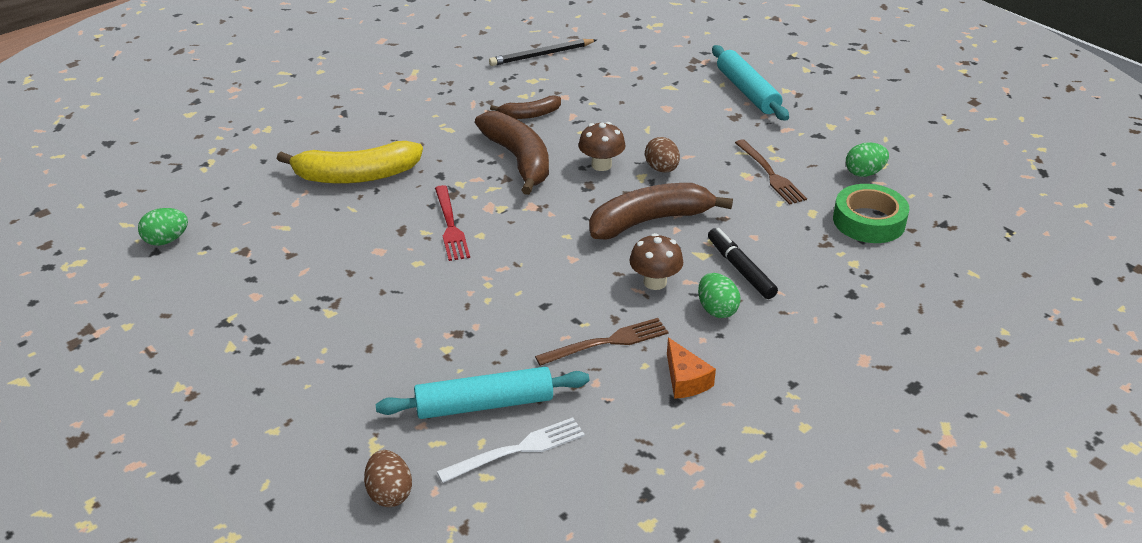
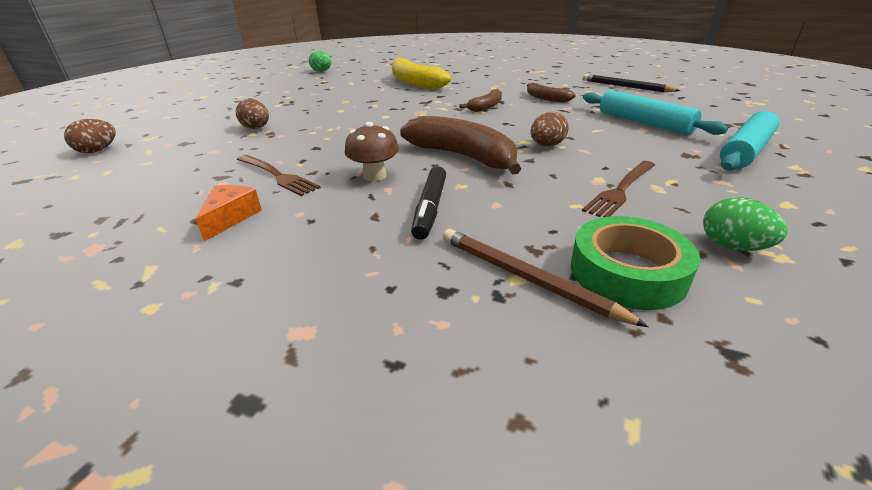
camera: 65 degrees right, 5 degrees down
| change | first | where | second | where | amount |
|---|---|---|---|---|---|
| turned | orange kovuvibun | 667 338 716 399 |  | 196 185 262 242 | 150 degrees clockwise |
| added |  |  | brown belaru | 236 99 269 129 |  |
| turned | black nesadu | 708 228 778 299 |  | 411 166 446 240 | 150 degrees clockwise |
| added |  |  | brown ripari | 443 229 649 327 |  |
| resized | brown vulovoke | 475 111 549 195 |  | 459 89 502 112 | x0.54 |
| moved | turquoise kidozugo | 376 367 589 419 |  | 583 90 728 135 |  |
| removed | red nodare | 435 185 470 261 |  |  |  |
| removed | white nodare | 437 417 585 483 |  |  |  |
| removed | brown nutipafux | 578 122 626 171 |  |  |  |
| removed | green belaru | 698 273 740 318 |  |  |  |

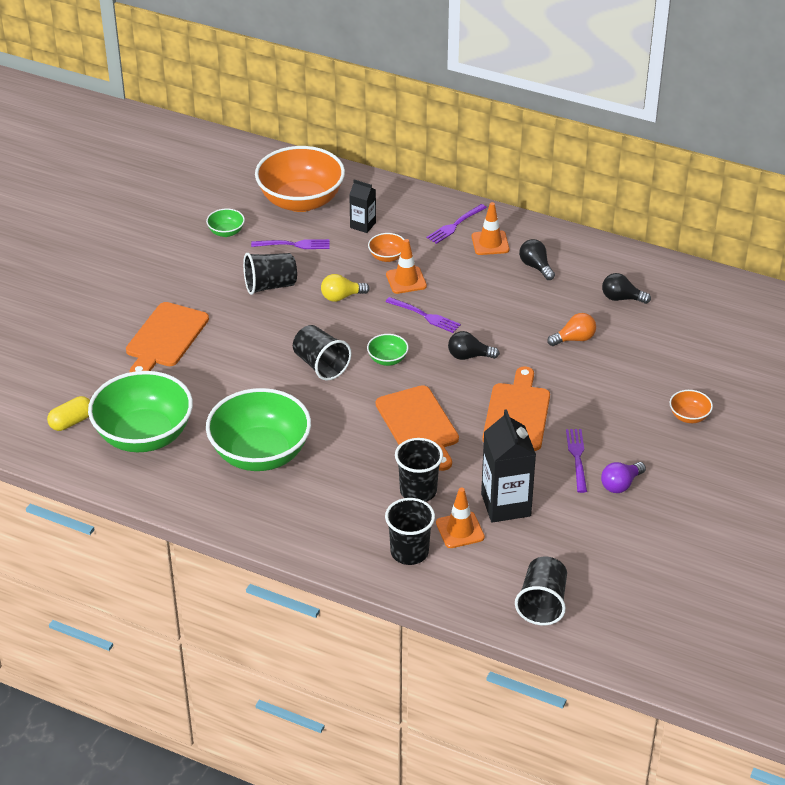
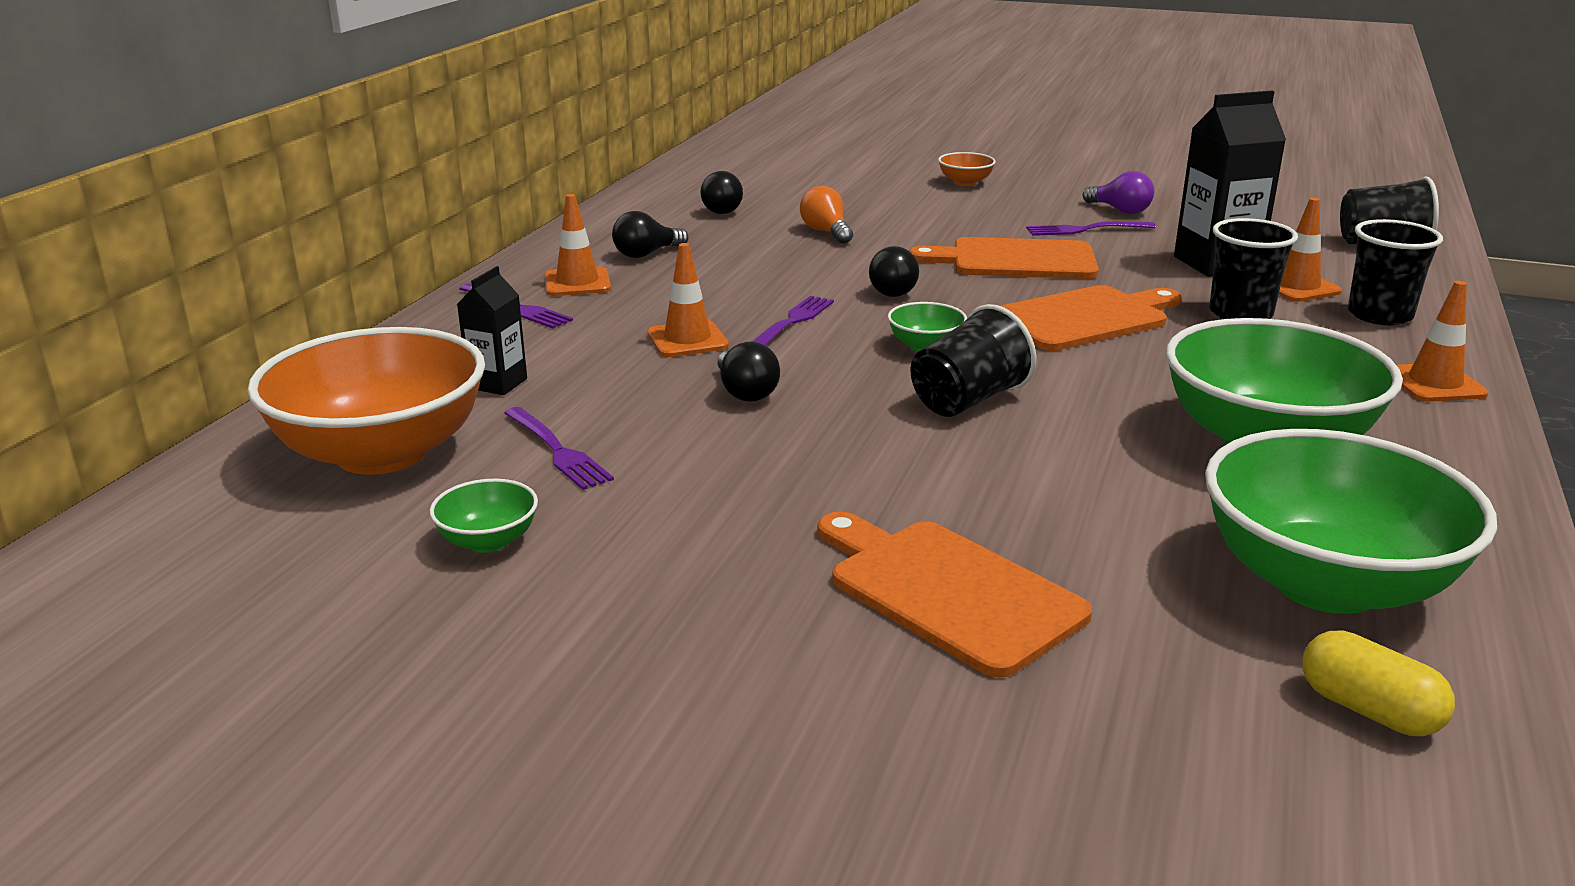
camera: 95 degrees left, 15 degrees down
| change | first | where | second | where | amount |
|---|---|---|---|---|---|
| turned | purple nodare | 251 239 330 249 |  | 504 407 614 490 | 150 degrees clockwise |
| recoloured | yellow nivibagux | 321 274 370 302 | black nivibagux | 717 342 780 402 |  |
| turned | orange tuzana | 126 302 209 372 |  | 817 511 1092 678 | 150 degrees counterclockwise |
| added |  |  | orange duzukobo | 1396 281 1488 402 |  |
| removed | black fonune | 243 253 297 295 |  |  |  |
| removed | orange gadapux | 368 233 405 262 |  |  |  |

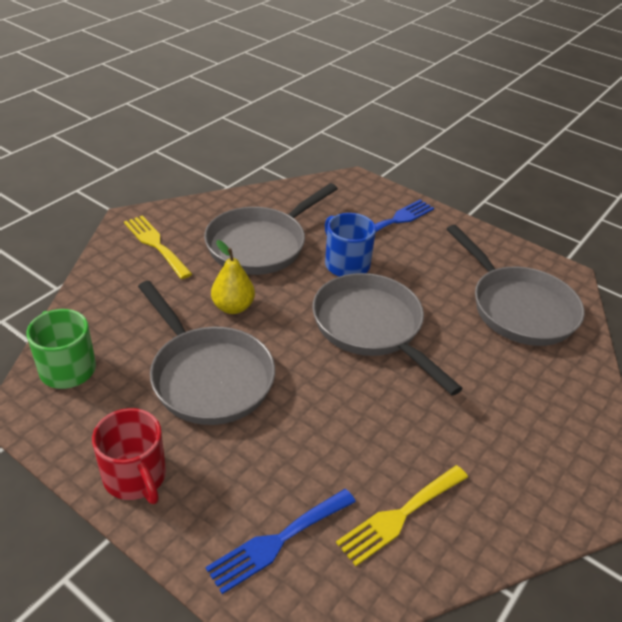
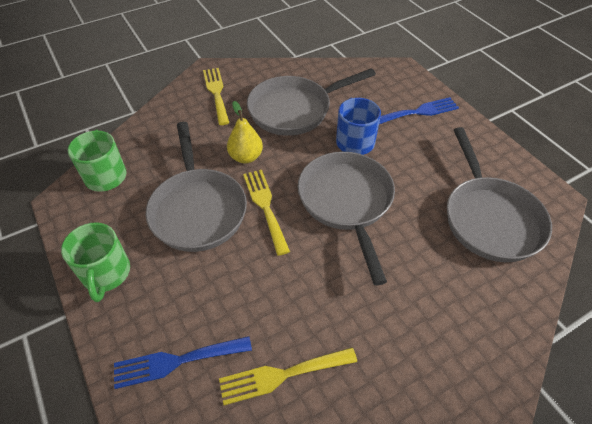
camera: 25 degrees right, 10 degrees up
| change | first | where | second | where | amount |
|---|---|---|---|---|---|
| recoloured | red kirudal | 92 408 166 504 | green kirudal | 61 222 130 302 |  |
| added |  |  | yellow nodare | 243 170 290 256 |  |

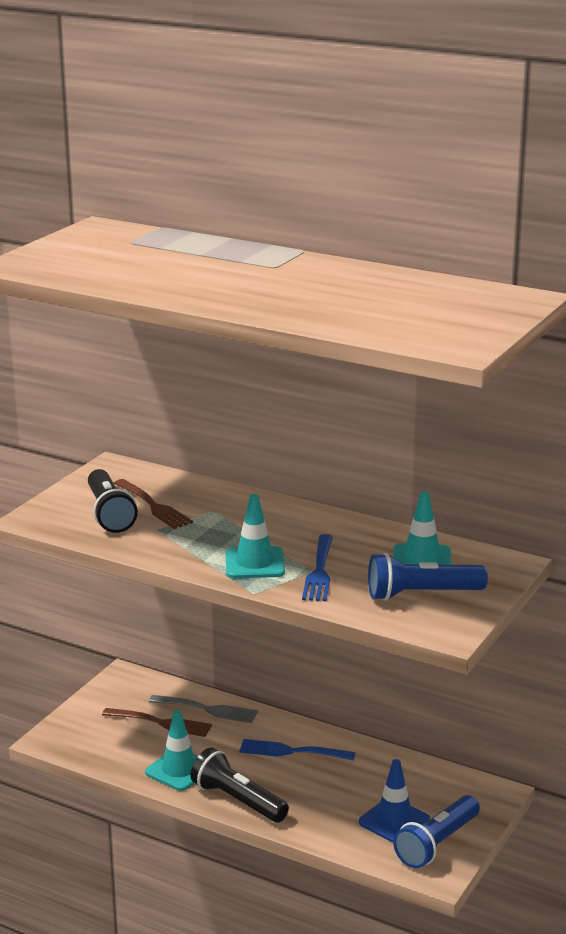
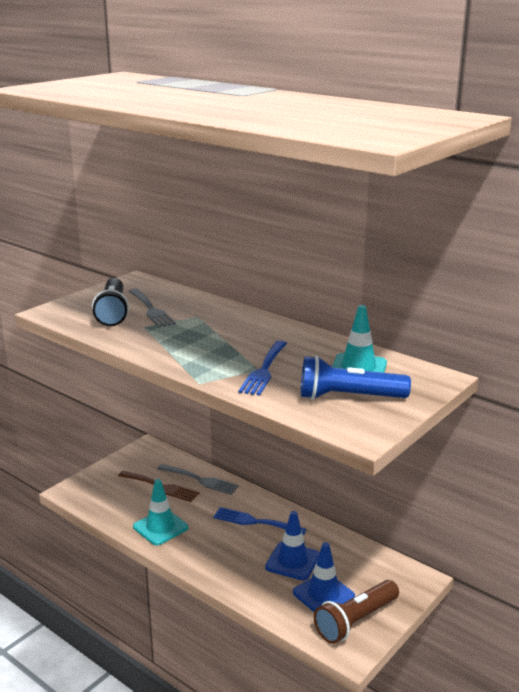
camera: 10 degrees right, 0 degrees up
| change | first | where | second | where | amount |
|---|---|---|---|---|---|
| recoloured | brown nodare | 114 479 193 529 | grey nodare | 129 289 176 328 |  |
| added |  |  | blue duzukobo | 265 511 319 580 |  |
| recoloured | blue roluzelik | 393 795 480 869 | brown roluzelik | 314 580 399 644 |  |
| removed | black roluzelik | 190 748 289 822 |  |  |  |
| removed | turquoise duzukobo | 225 494 285 578 |  |  |  |

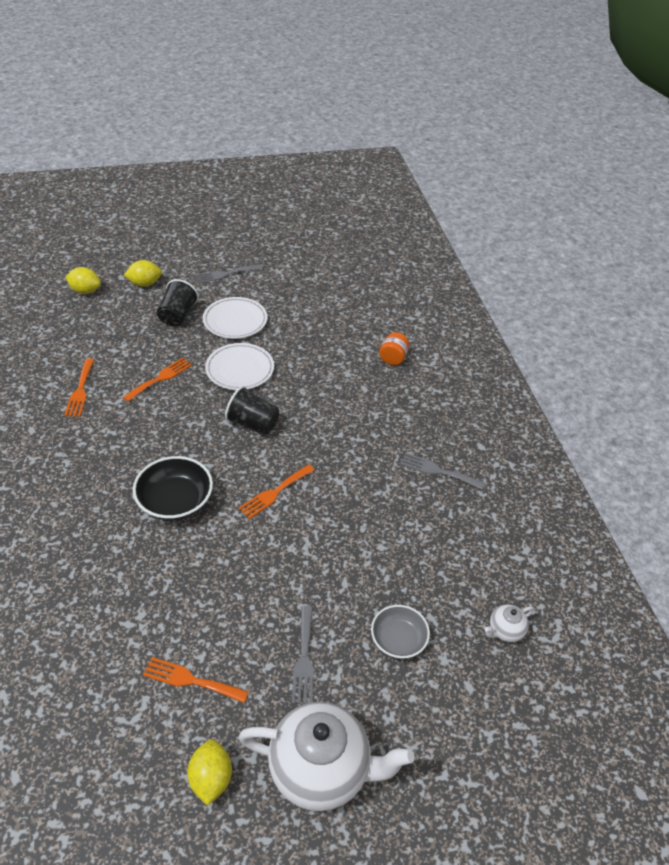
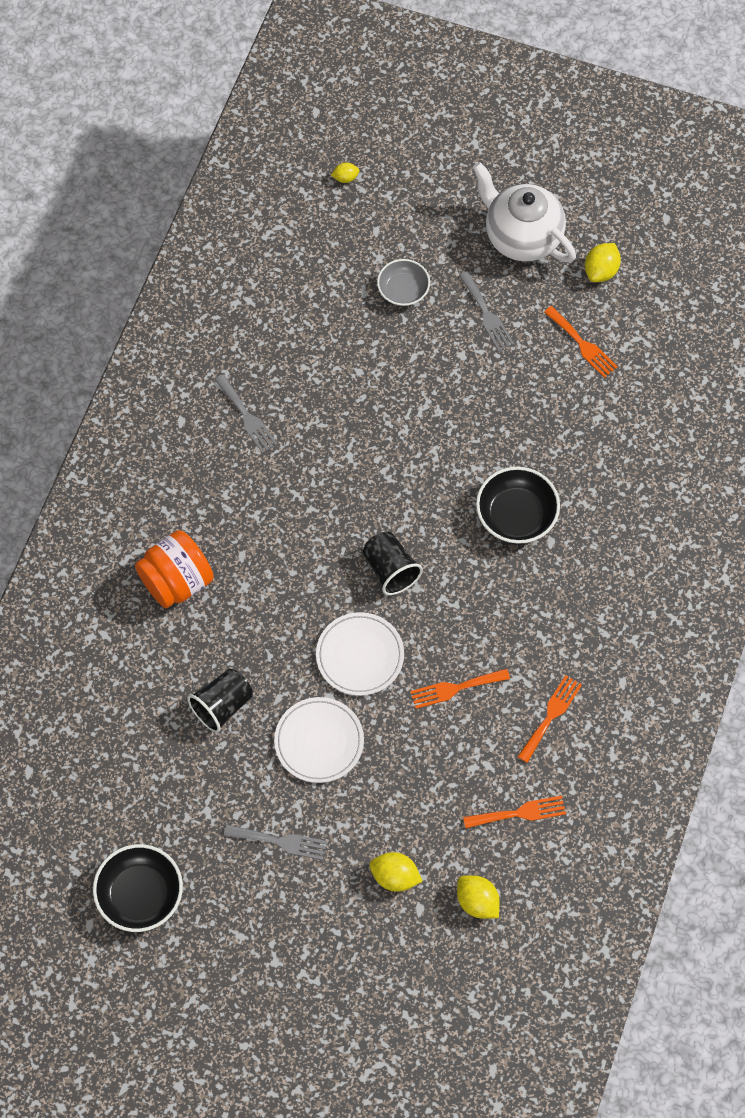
camera: 145 degrees left, 20 degrees up
| change | first | where | second | where | amount |
|---|---|---|---|---|---|
| added |  |  | black gadapux | 93 844 183 932 |  |
| resized | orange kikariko | 379 332 409 365 |  | 135 530 214 608 | x1.83 |
| moved | black fonune | 157 279 199 327 |  | 187 669 253 733 |  |
| added |  |  | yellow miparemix | 331 163 360 183 |  |
| turned | grey nodare | 292 606 314 704 |  | 459 271 514 351 | 120 degrees clockwise |
| moved | orange nodare | 238 464 315 519 |  | 463 796 566 828 |  |
| removed | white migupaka | 485 605 534 642 |  |  |  |

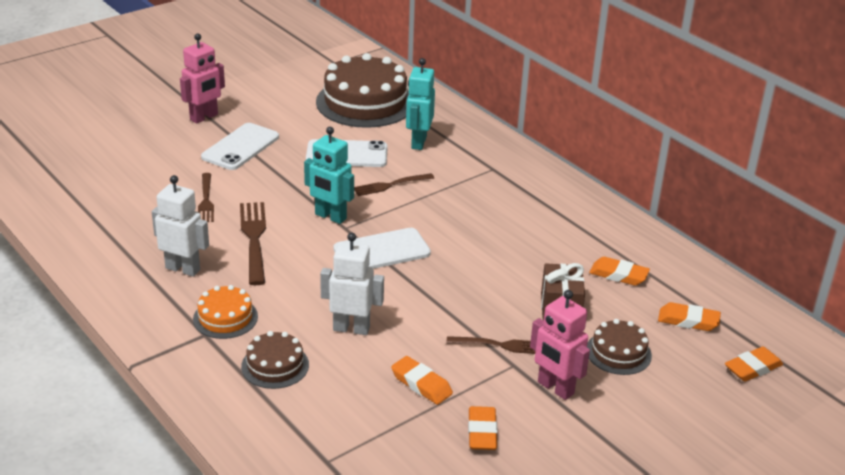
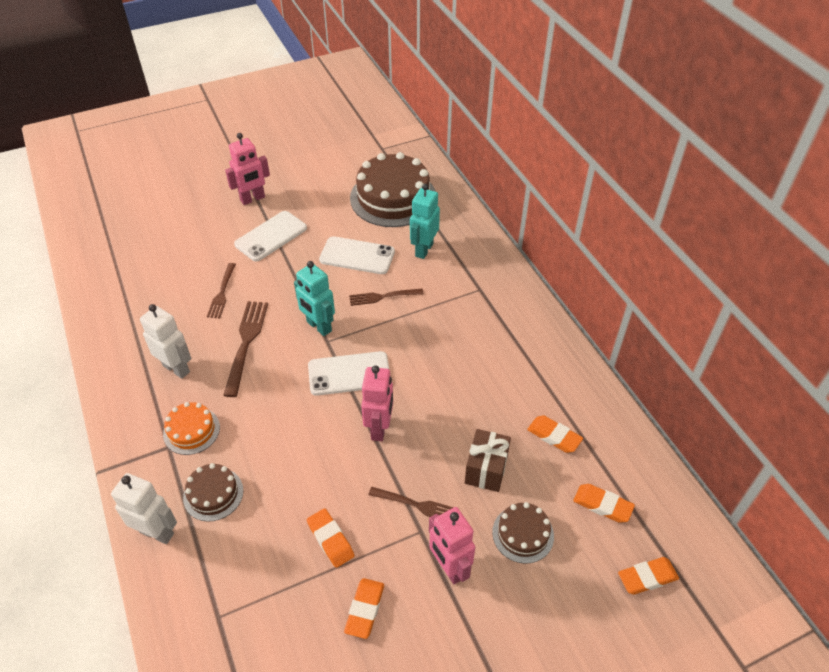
camera: 15 degrees right, 15 degrees up
| change | first | where | second | where | amount |
|---|---|---|---|---|---|
| moved | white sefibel | 320 233 384 335 |  | 111 473 177 544 |  |
| added |  |  | pink sefibel | 361 365 393 441 |  |

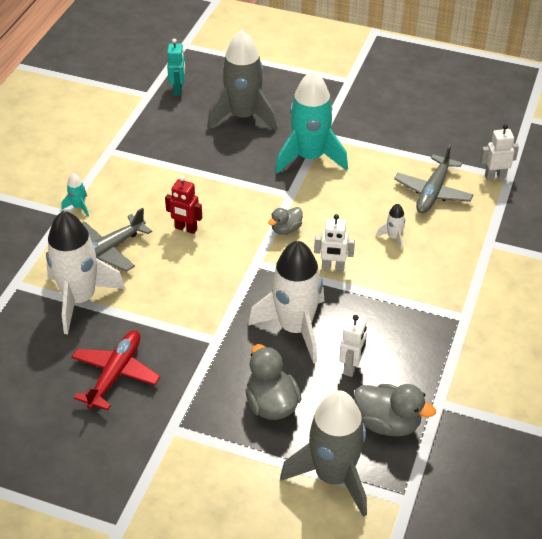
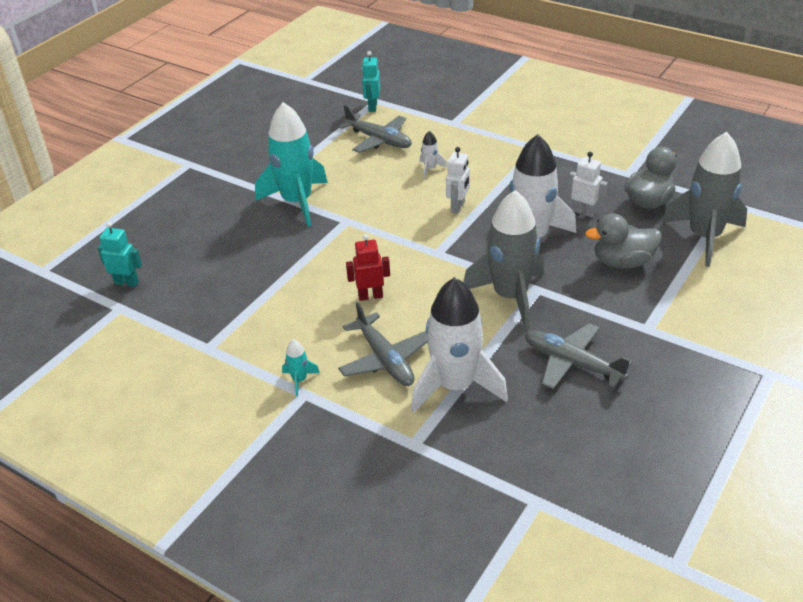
camera: 75 degrees left, 5 degrees down
| change | first | where | second | where | amount |
|---|---|---|---|---|---|
| turned | red sefibel | 165 176 202 234 |  | 346 234 390 301 | 135 degrees counterclockwise |
| recoloured | white sefibel | 480 124 519 180 | turquoise sefibel | 362 51 380 112 |  |
| moved | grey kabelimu | 208 30 277 131 |  | 464 190 544 329 |  |
| recoloured | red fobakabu | 72 330 160 410 | grey fobakabu | 525 323 632 389 |  |
| removed | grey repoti | 268 207 303 235 |  |  |  |

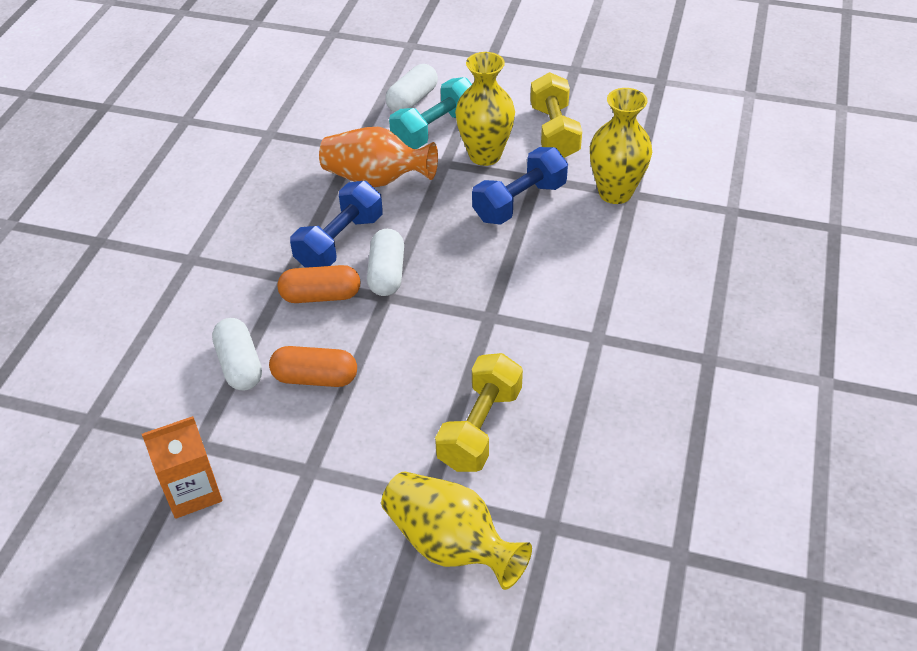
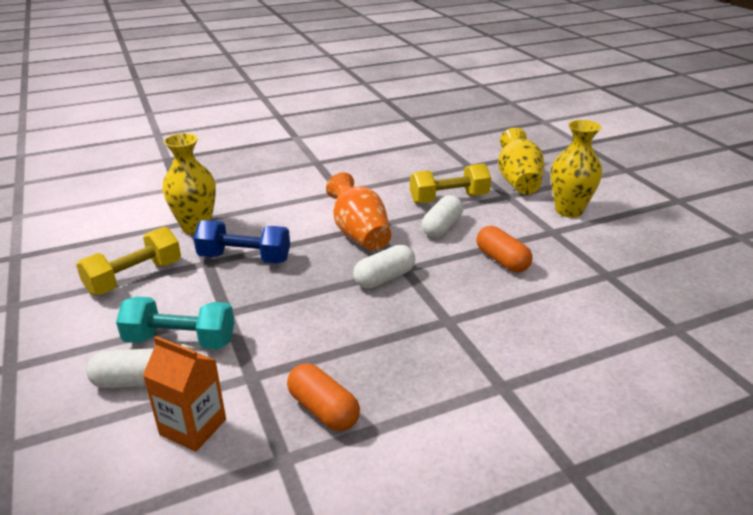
camera: 130 degrees left, 15 degrees down
| change | first | where | second | where | amount |
|---|---|---|---|---|---|
| moved | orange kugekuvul | 142 416 222 519 |  | 143 336 226 452 |  |
| moved | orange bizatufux | 278 265 361 303 |  | 287 363 360 431 |  |
| moved | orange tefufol | 319 127 438 187 |  | 326 173 391 251 |  |
| moved | white bizatufux | 212 318 262 390 |  | 422 195 463 238 |  |
| moved | yellow tefufol | 455 52 515 166 |  | 551 120 602 218 |  |
| removed | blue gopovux | 290 181 383 268 |  |  |  |

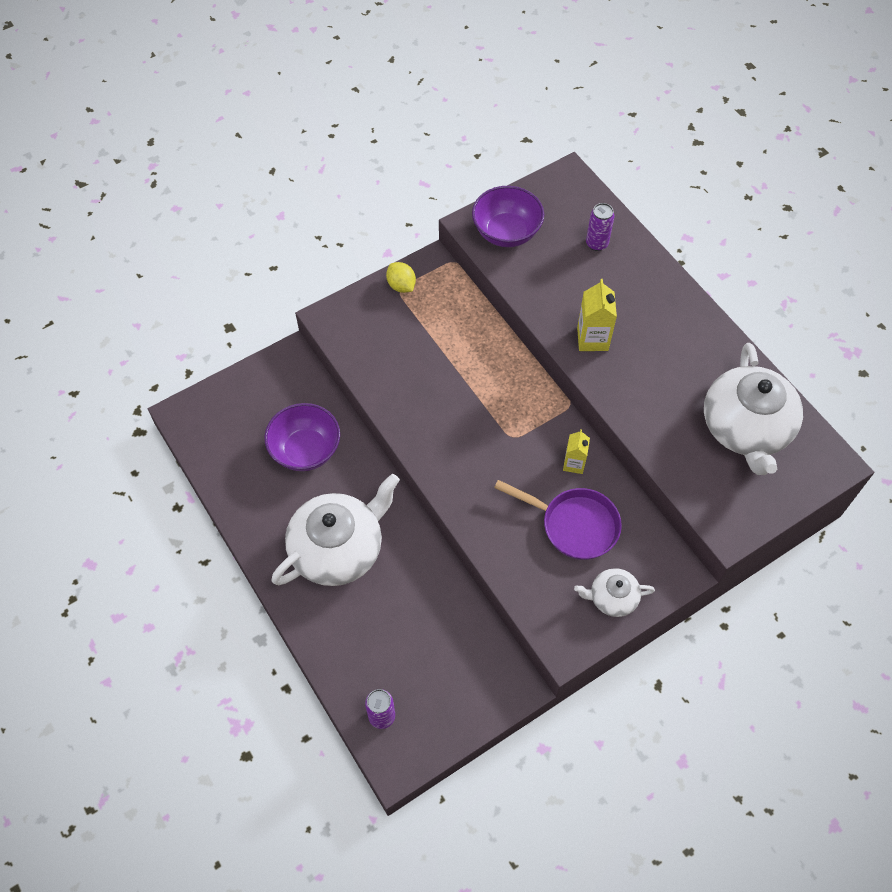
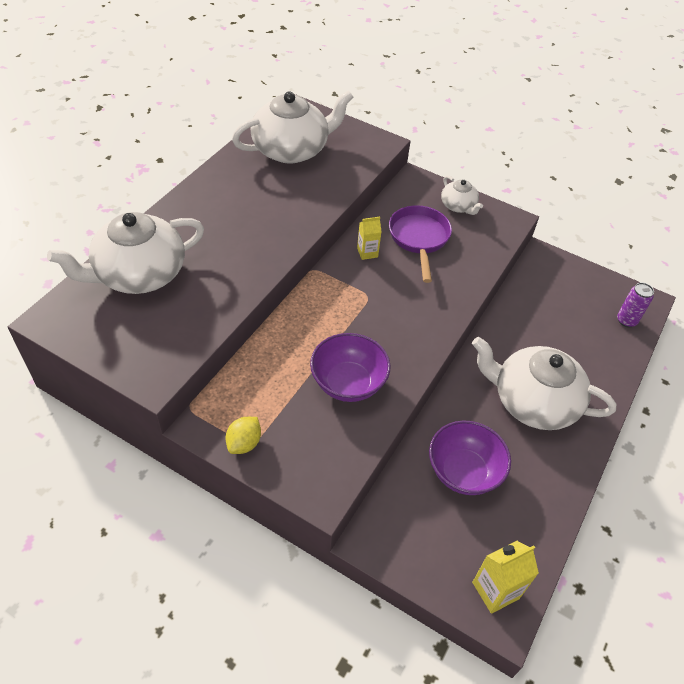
camera: 120 degrees left, 10 degrees down
| change | first | where | second | where | amount |
|---|---|---|---|---|---|
| replaced | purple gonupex | 586 203 614 251 | white migupaka | 47 212 204 294 |  |
| moved | purple gadapux | 472 186 544 247 |  | 310 333 390 402 |  |
| moved | yellow kugekuvul | 577 279 617 351 |  | 472 541 539 614 |  |

